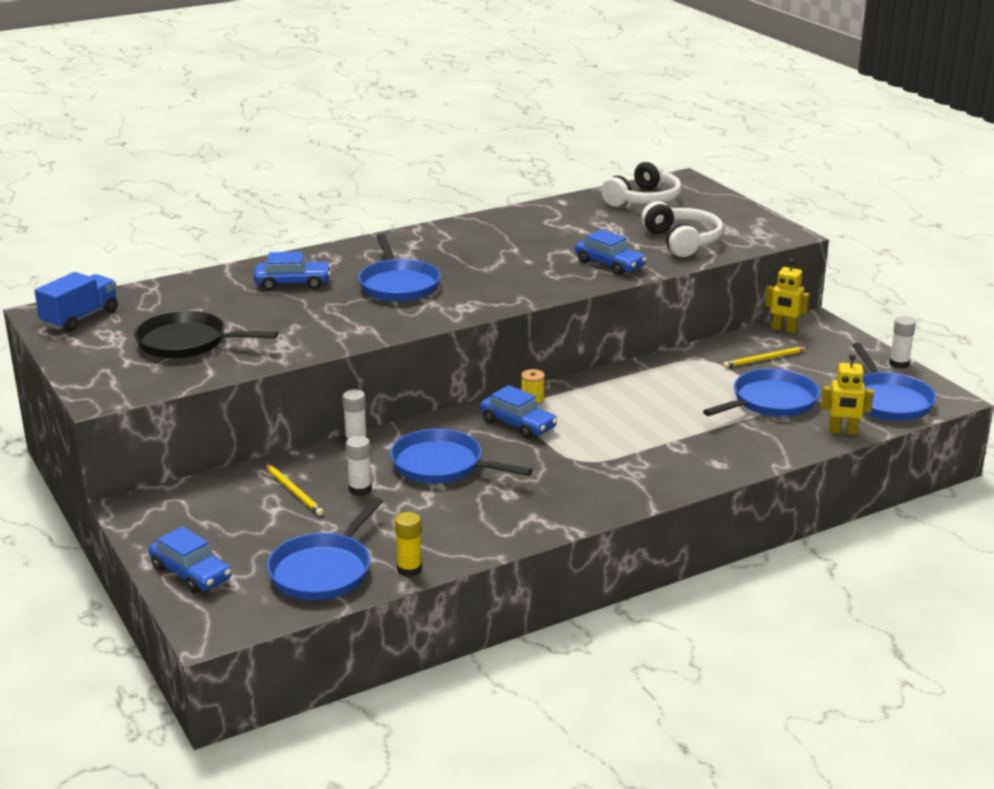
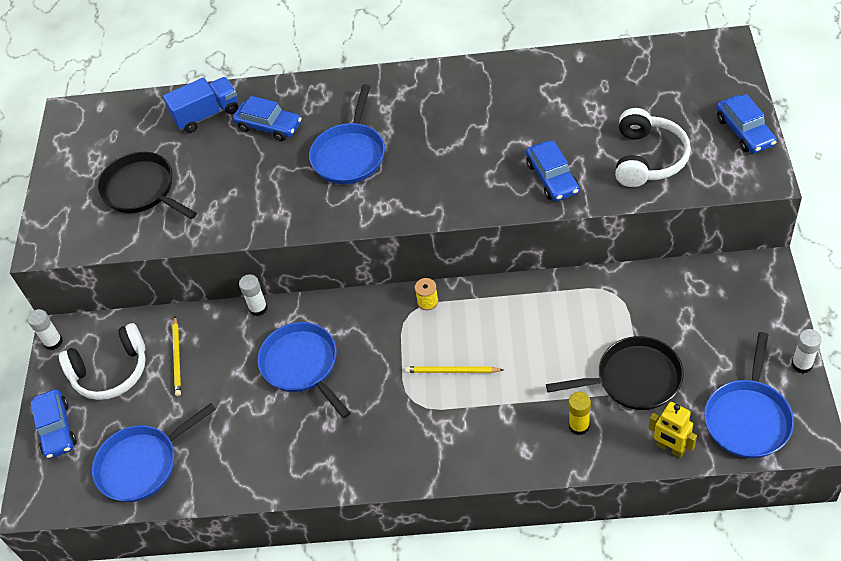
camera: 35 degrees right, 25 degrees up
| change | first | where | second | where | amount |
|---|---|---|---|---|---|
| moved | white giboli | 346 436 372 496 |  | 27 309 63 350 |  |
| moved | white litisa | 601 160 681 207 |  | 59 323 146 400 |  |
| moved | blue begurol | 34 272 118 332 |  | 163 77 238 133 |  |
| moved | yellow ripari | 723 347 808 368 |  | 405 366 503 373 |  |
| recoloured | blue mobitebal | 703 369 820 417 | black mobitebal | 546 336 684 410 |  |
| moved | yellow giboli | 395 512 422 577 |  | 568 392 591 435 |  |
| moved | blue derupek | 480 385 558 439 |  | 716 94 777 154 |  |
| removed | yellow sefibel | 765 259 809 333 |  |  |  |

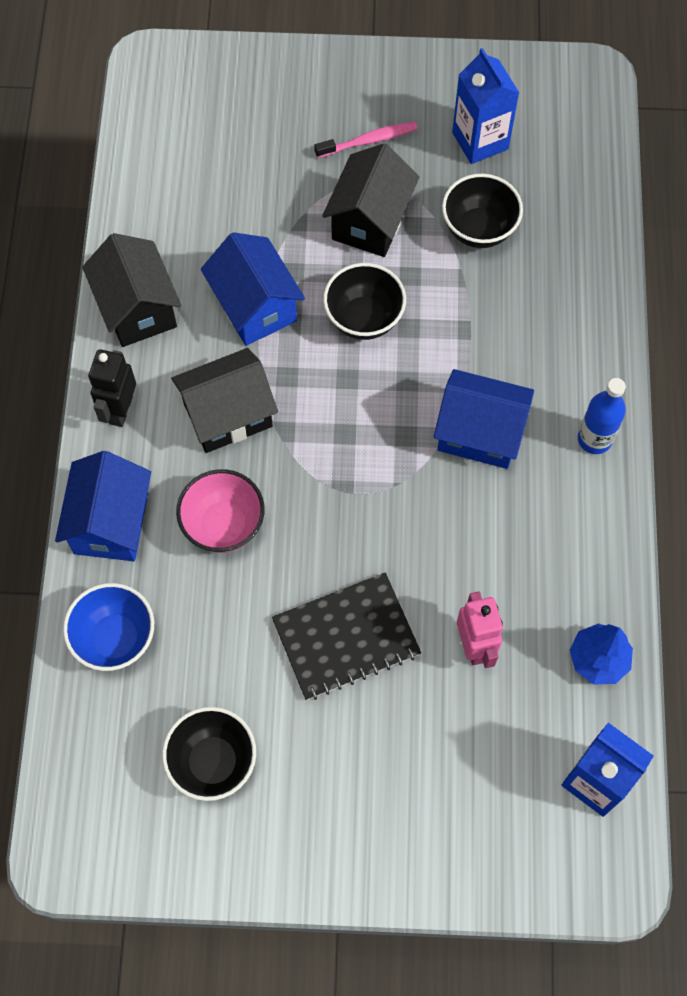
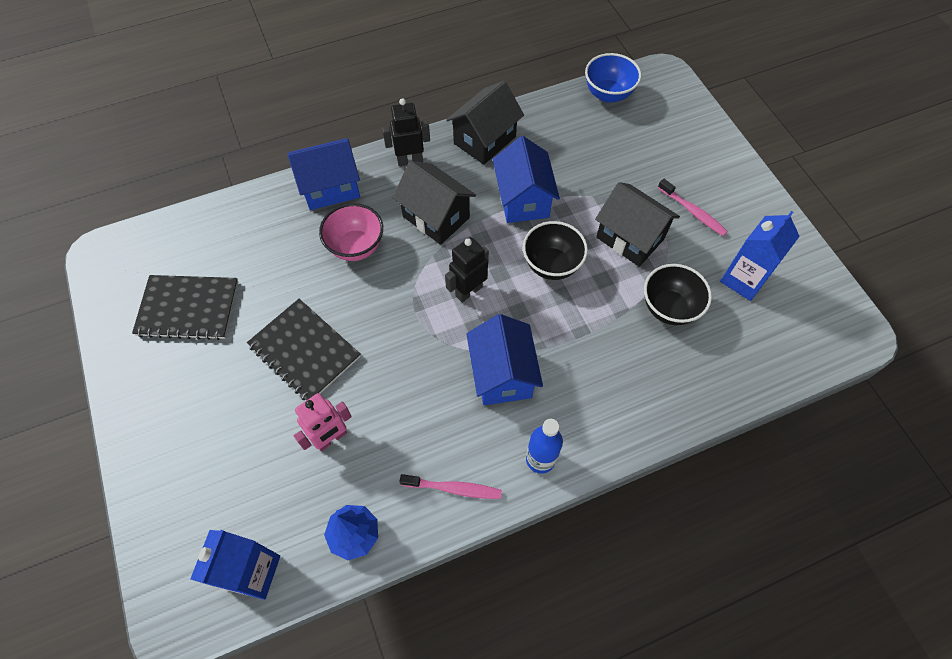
camera: 65 degrees right, 5 degrees down
| change | first | where | second | where | amount |
|---|---|---|---|---|---|
| replaced | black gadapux | 162 707 256 801 | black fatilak | 132 275 238 340 |  |
| added |  |  | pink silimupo | 400 474 502 499 |  |
| added |  |  | black sefibel | 445 237 489 302 |  |
| turned | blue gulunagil | 201 232 305 346 |  | 493 136 560 223 | 45 degrees counterclockwise |
| moved | blue gadapux | 63 583 154 671 |  | 585 53 641 103 |  |
| turned | black gulunagil | 322 143 419 257 |  | 595 182 680 267 | 45 degrees clockwise |

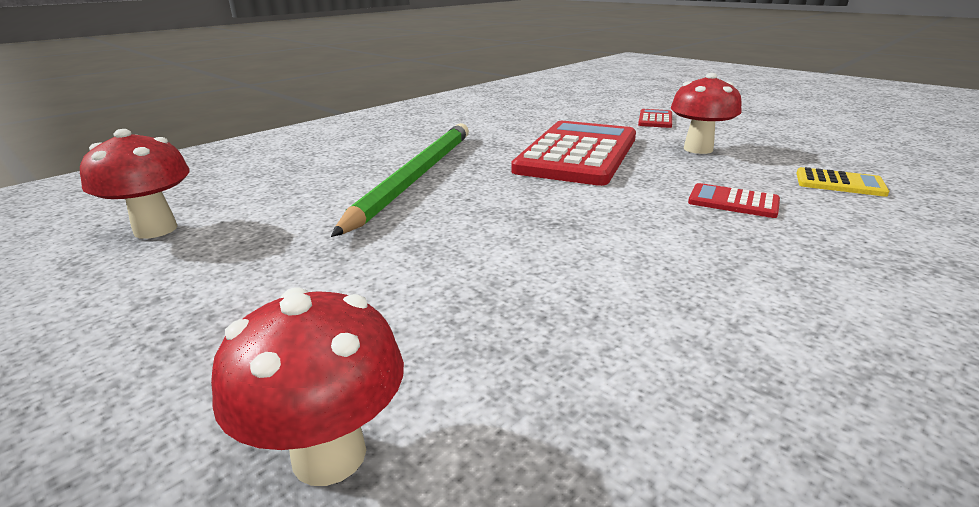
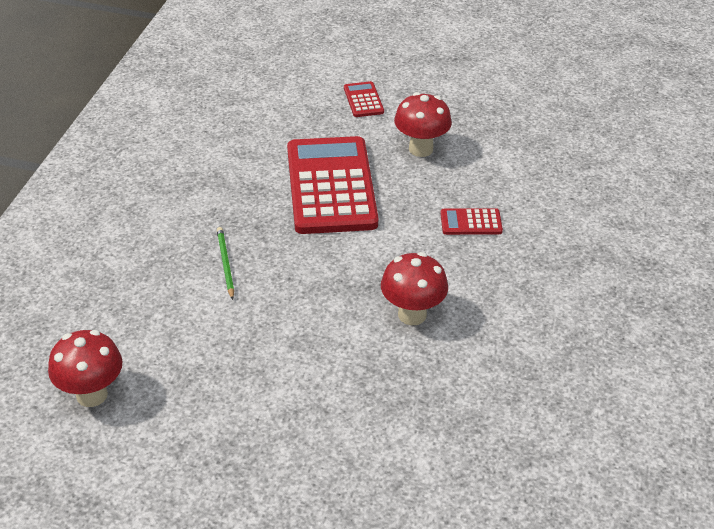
camera: 30 degrees left, 15 degrees up
| change | first | where | second | where | amount |
|---|---|---|---|---|---|
| resized | green ripari | 331 123 469 237 |  | 217 227 234 300 | x0.40 |
| moved | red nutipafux | 211 287 404 486 |  | 381 252 448 325 |  |
| removed | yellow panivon | 797 167 889 197 |  |  |  |

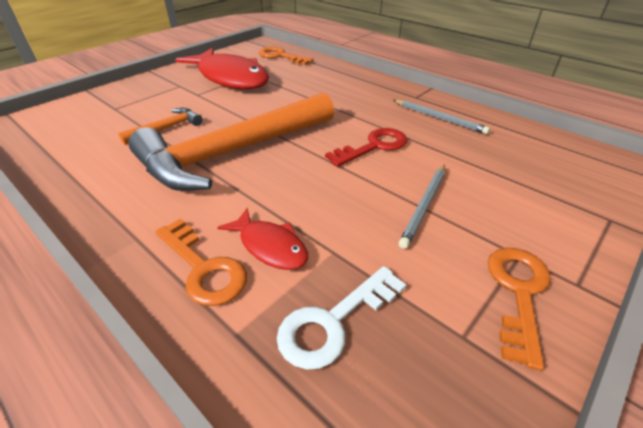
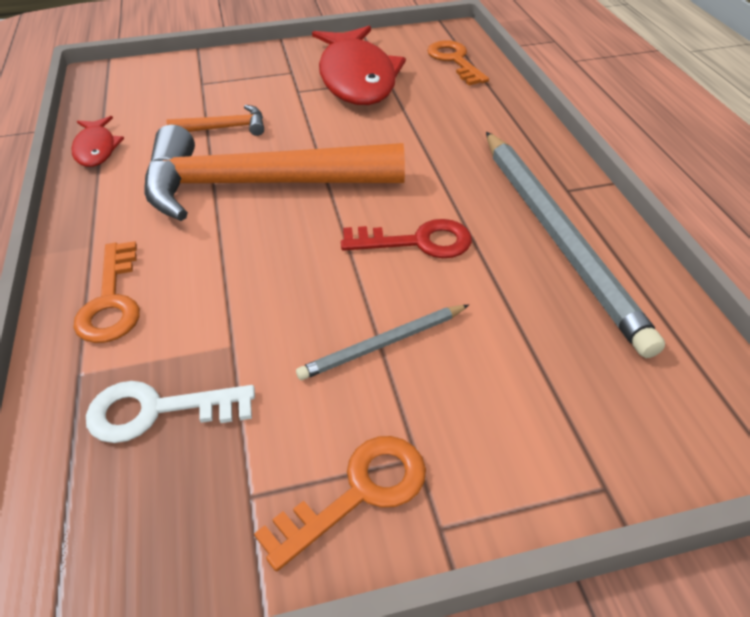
camera: 35 degrees right, 5 degrees up
| change | first | where | second | where | amount |
|---|---|---|---|---|---|
| moved | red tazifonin | 217 208 308 270 |  | 72 116 124 167 |  |
| resized | grey ripari | 393 100 490 134 |  | 486 132 665 358 | x2.11 |

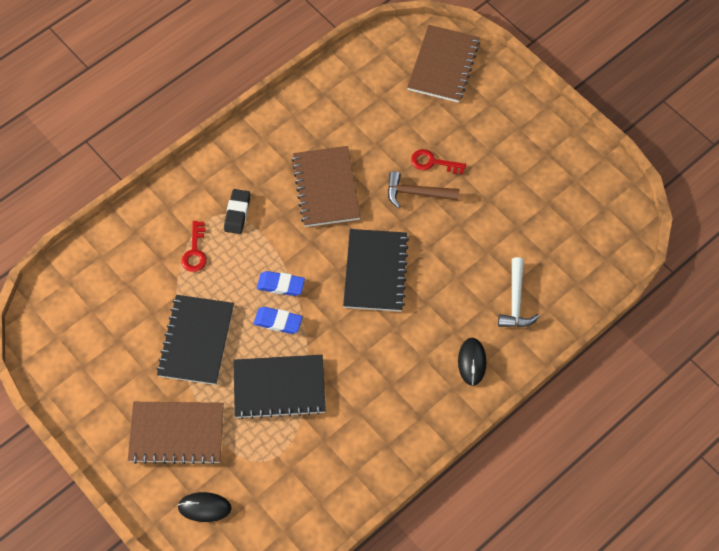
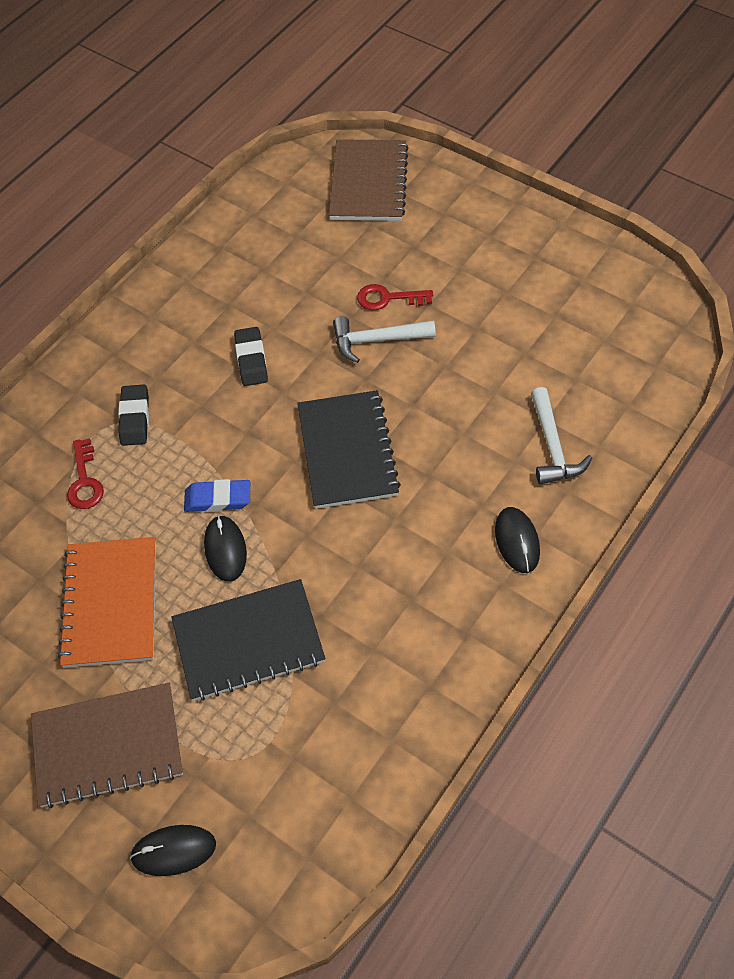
camera: 10 degrees left, 5 degrees down
| change | first | where | second | where | amount |
|---|---|---|---|---|---|
| recoloured | black fatilak | 156 295 234 385 | orange fatilak | 58 537 156 668 |  |
| replaced | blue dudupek | 253 307 302 334 | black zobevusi | 204 515 247 582 |  |
| replaced | brown fatilak | 292 146 361 227 | black dudupek | 234 327 268 386 |  |
| recoloured | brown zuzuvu | 388 171 460 208 | white zuzuvu | 333 316 436 363 |  |

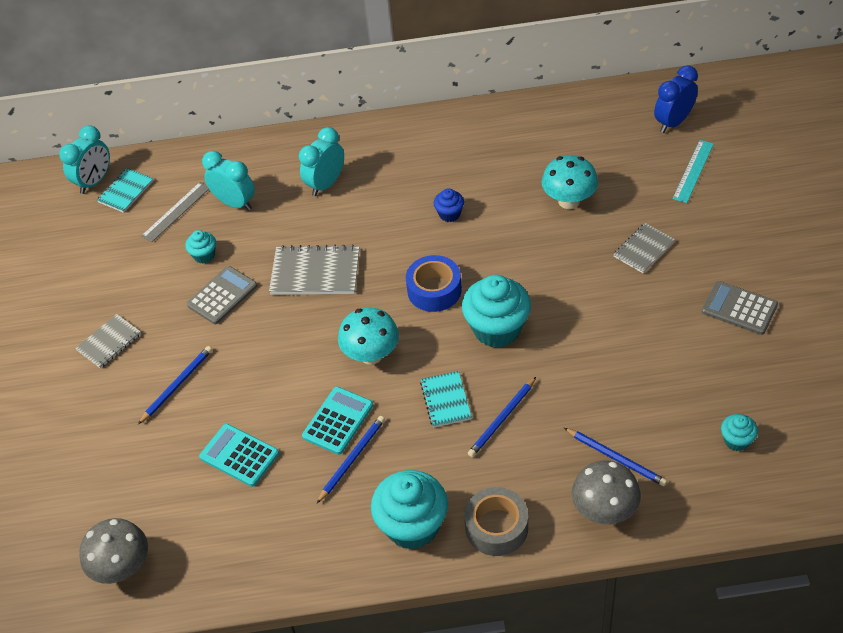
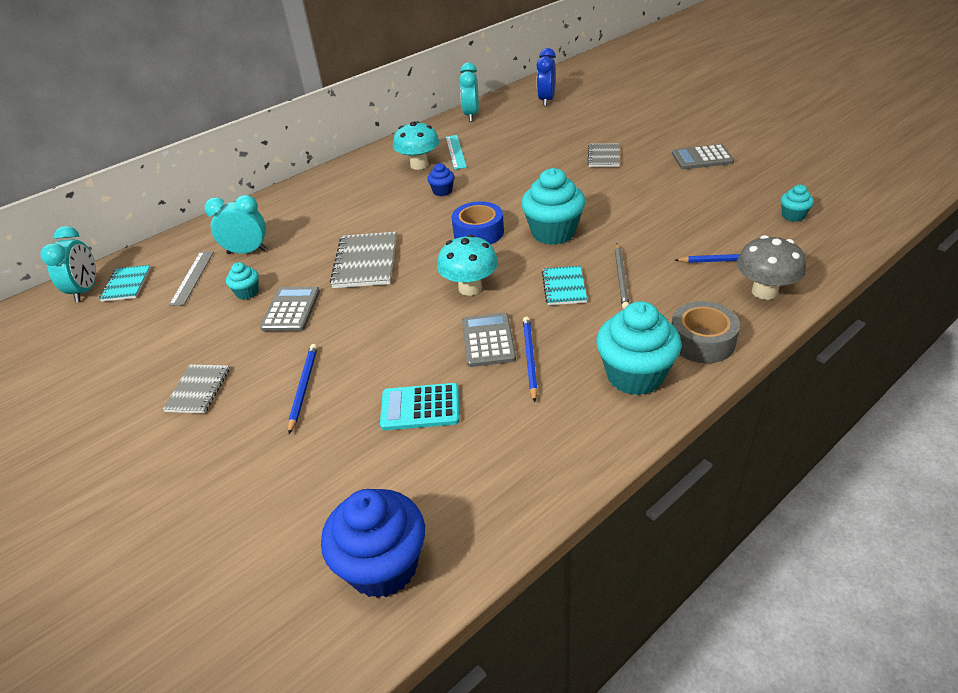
camera: 35 degrees left, 10 degrees down
| change | first | where | second | where | amount |
|---|---|---|---|---|---|
| replaced | grey nutipafux | 79 518 148 584 | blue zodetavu | 321 489 425 598 |  |
| turned | grey fatilak | 269 244 360 295 |  | 330 232 397 288 | 60 degrees counterclockwise |
| moved | turquoise nutipafux | 542 155 598 209 |  | 393 121 440 170 |  |
| moved | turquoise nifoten | 673 140 714 203 |  | 446 135 467 169 |  |
| moved | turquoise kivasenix | 299 127 344 196 |  | 459 63 479 122 |  |
| recoloured | turquoise panivon | 302 387 373 455 | grey panivon | 462 312 516 367 |  |
| turned | turquoise fatilak | 420 371 472 428 |  | 542 266 587 305 | 45 degrees clockwise |
| recoloured | blue ripari | 468 377 536 457 | grey ripari | 615 243 629 309 |  |

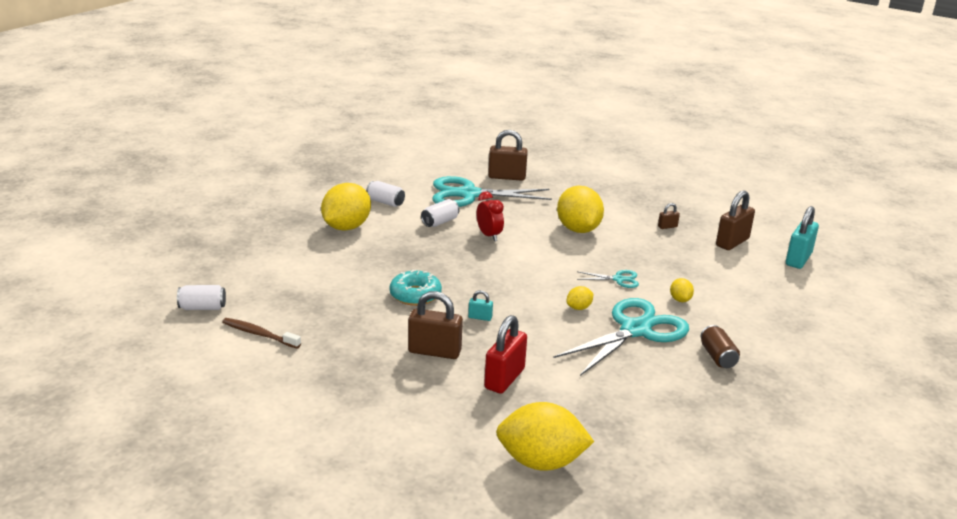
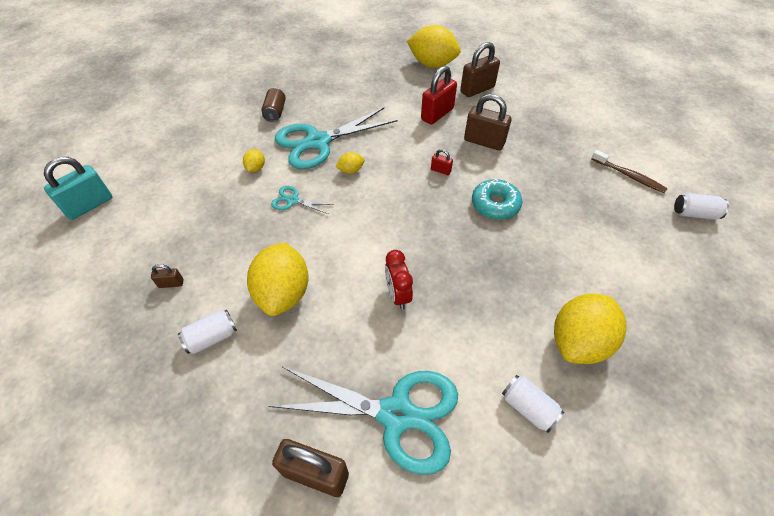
camera: 165 degrees left, 25 degrees up
| change | first | where | second | where | amount |
|---|---|---|---|---|---|
| moved | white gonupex | 421 199 459 227 |  | 178 309 237 354 |  |
| recoloured | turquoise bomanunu | 468 290 493 321 | red bomanunu | 431 149 453 175 |  |
| moved | brown bomanunu | 716 190 755 250 |  | 460 42 500 97 |  |

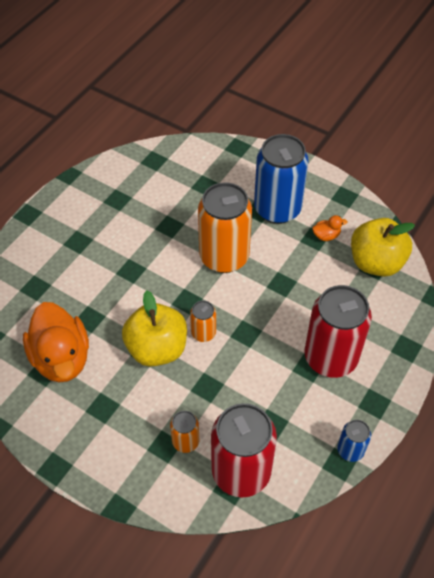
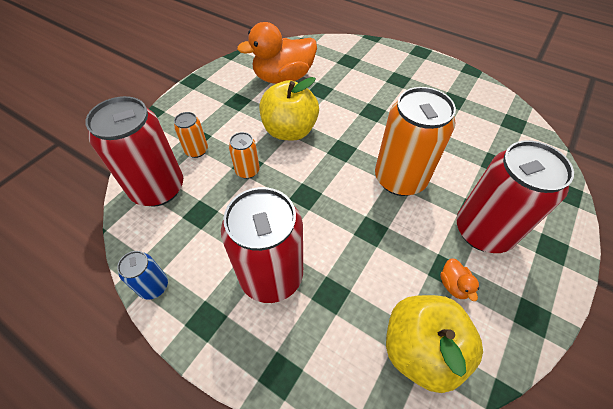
camera: 90 degrees right, 0 degrees up
| change | first | where | second | where | amount |
|---|---|---|---|---|---|
| moved | orange gonupex | 190 301 216 342 |  | 229 132 260 179 |  |
| recoloured | blue gonupex | 254 134 309 224 | red gonupex | 456 140 574 253 |  |

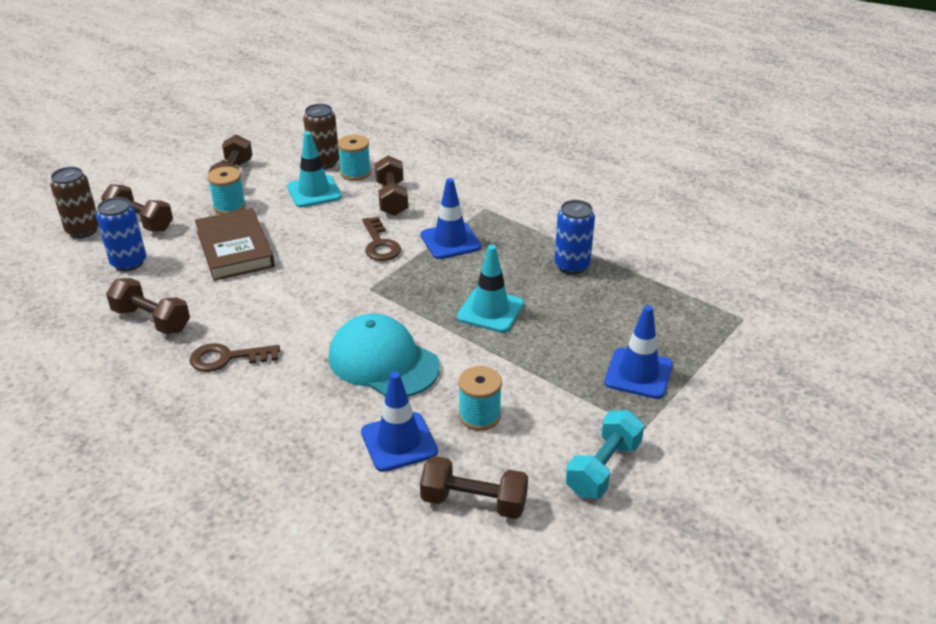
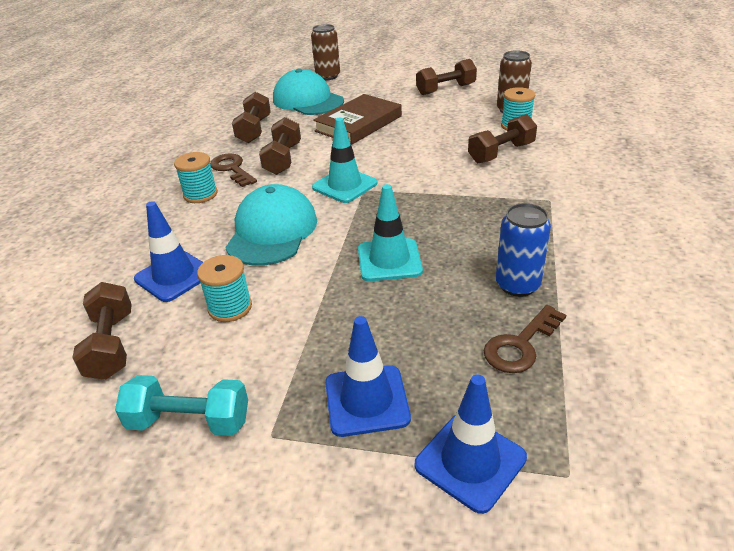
camera: 65 degrees right, 0 degrees up
| change | first | where | second | where | amount |
|---|---|---|---|---|---|
| moved | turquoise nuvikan | 207 167 246 214 |  | 174 152 218 203 |  |
| moved | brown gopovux | 101 184 173 232 |  | 259 117 301 175 |  |
| replaced | blue gonupex | 96 197 146 271 | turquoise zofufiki | 273 69 344 115 |  |
| moved | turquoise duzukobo | 287 132 342 207 |  | 312 118 377 203 |  |
| moved | blue duzukobo | 421 178 481 259 |  | 415 375 527 514 |  |
| moved | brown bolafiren | 362 217 401 261 |  | 484 305 566 373 |  |

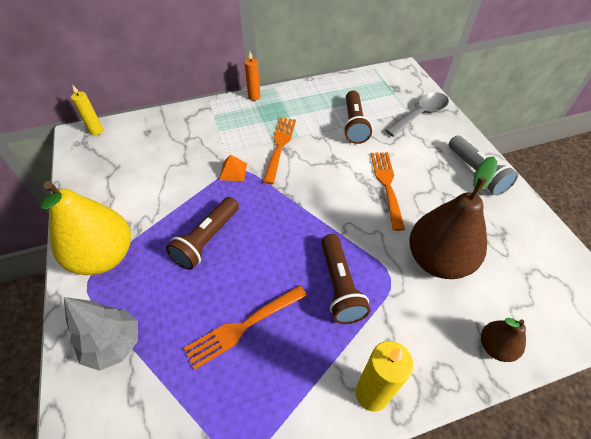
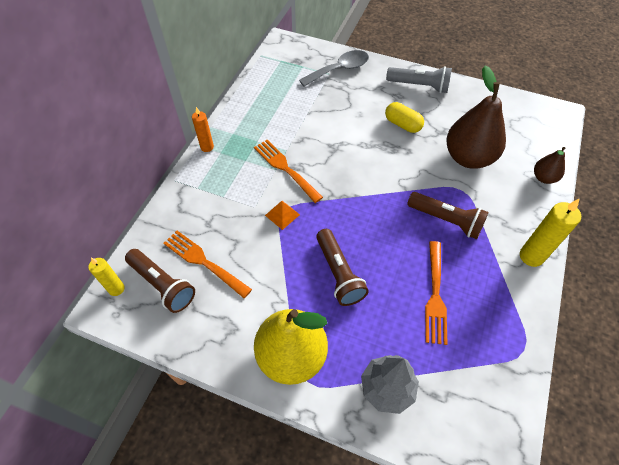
camera: 50 degrees left, 5 degrees up
| change | first | where | second | where | amount |
|---|---|---|---|---|---|
| moved | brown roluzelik | 344 91 372 144 |  | 125 249 195 313 |  |
| moved | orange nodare | 371 152 405 231 |  | 164 231 252 298 |  |
| turned | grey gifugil | 385 92 449 137 |  | 299 50 369 87 | 60 degrees clockwise |
| added |  |  | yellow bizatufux | 385 102 424 133 |  |

